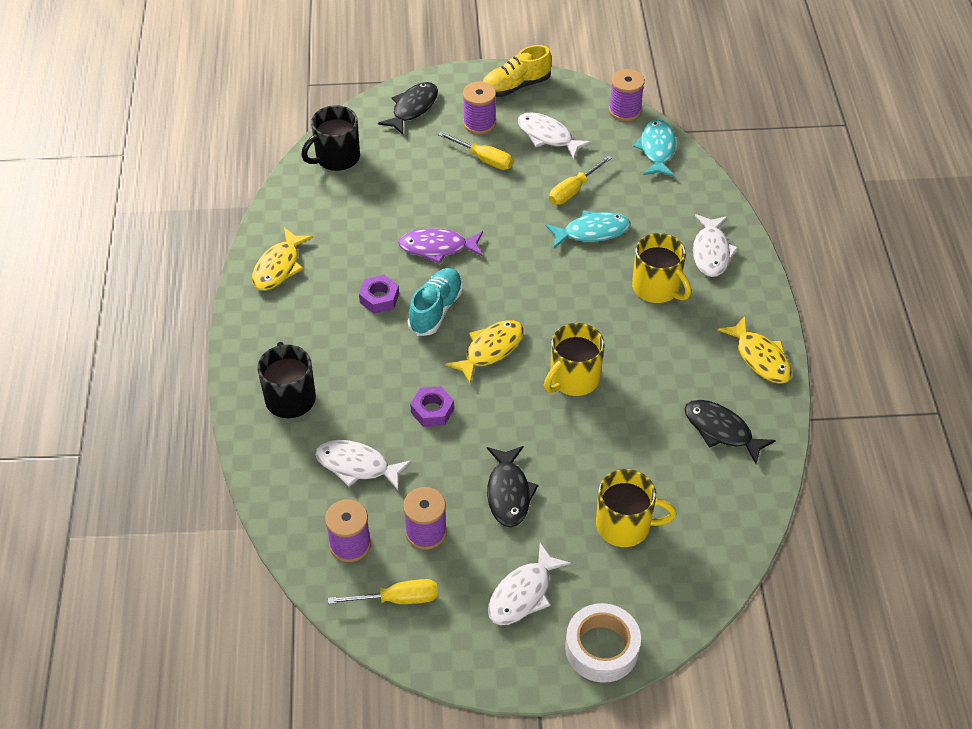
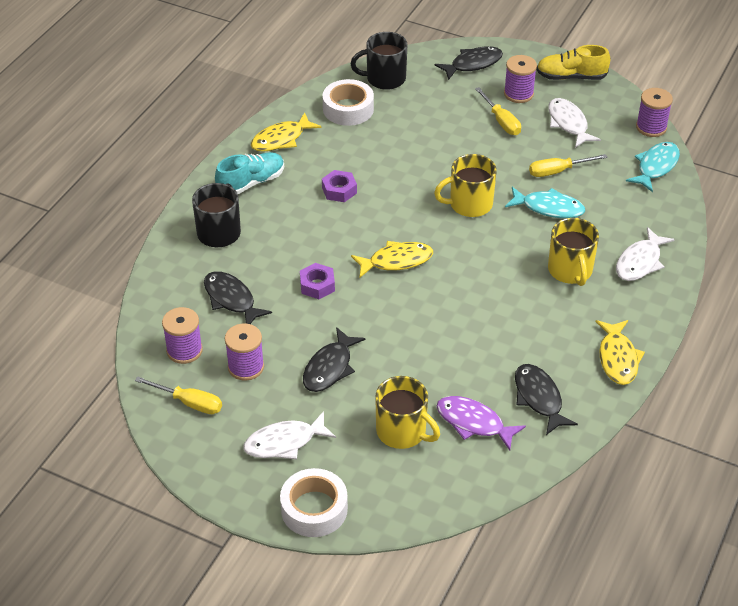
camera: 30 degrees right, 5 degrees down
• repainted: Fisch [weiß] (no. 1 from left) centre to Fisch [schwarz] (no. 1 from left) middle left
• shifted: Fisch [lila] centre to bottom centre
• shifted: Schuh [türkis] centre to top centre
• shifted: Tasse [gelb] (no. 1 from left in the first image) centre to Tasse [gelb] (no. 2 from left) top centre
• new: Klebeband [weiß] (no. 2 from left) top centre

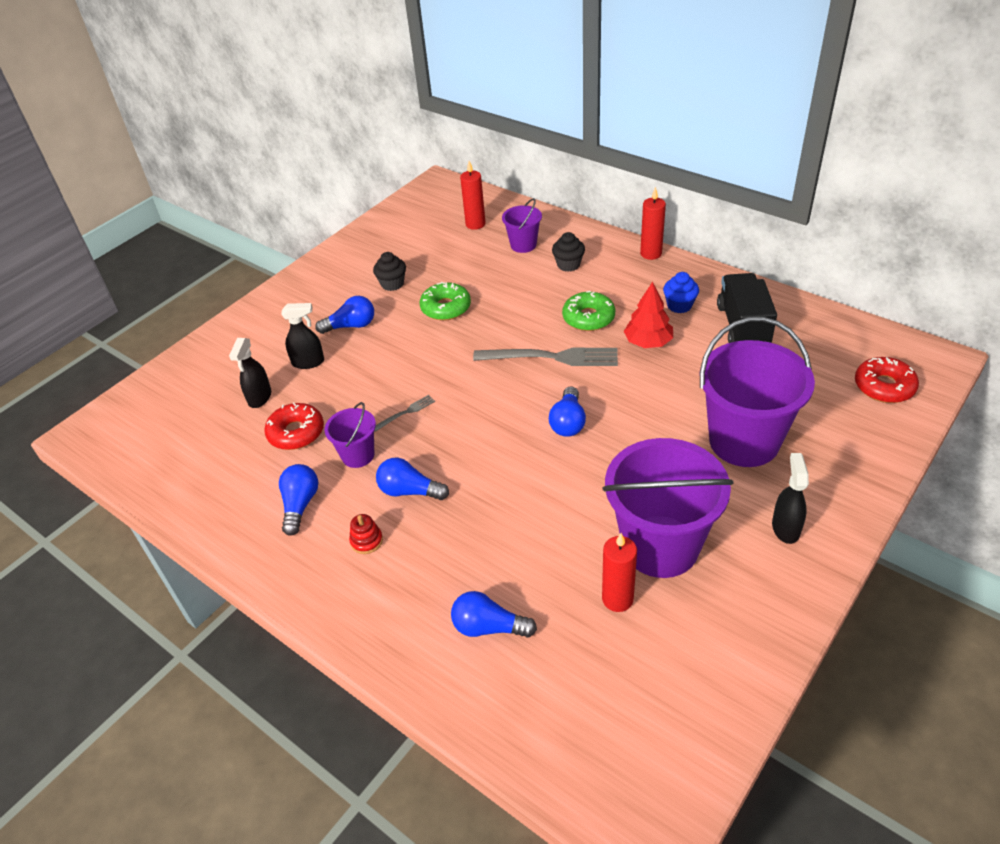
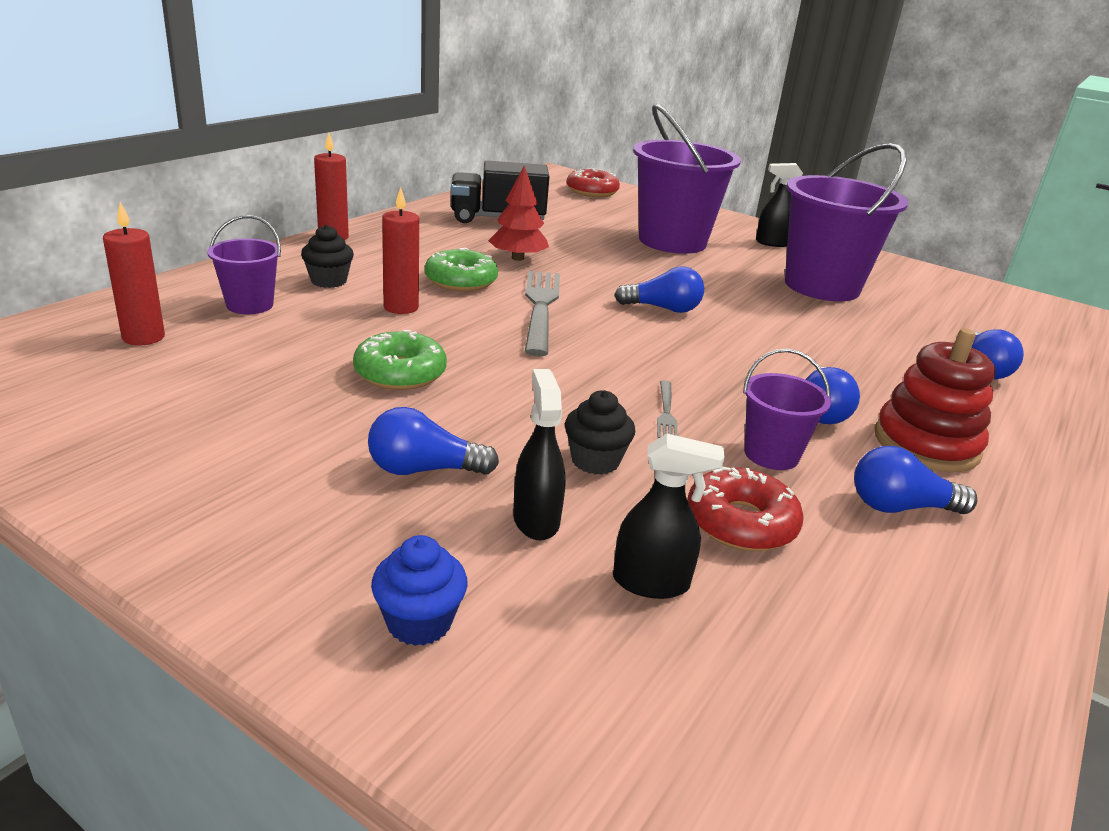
camera: 100 degrees left, 15 degrees down
• rotated: Glühbirne [blau] (no. 2 from left in the first image) centre = centre 75 degrees counterclockwise
• scaled: Stapelspielzeug [rot] centre = middle right x2.18
• shifted: Muffin [schwarz] (no. 1 from left in the first image) top centre to Muffin [schwarz] (no. 2 from left) centre
• rotated: Gabel [grau] (no. 1 from left in the first image) centre = centre 135 degrees counterclockwise
• shifted: Kerze [rot] (no. 2 from left in the first image) bottom centre to Kerze [rot] (no. 3 from left) top centre
• shifted: Muffin [blau] middle right to bottom centre

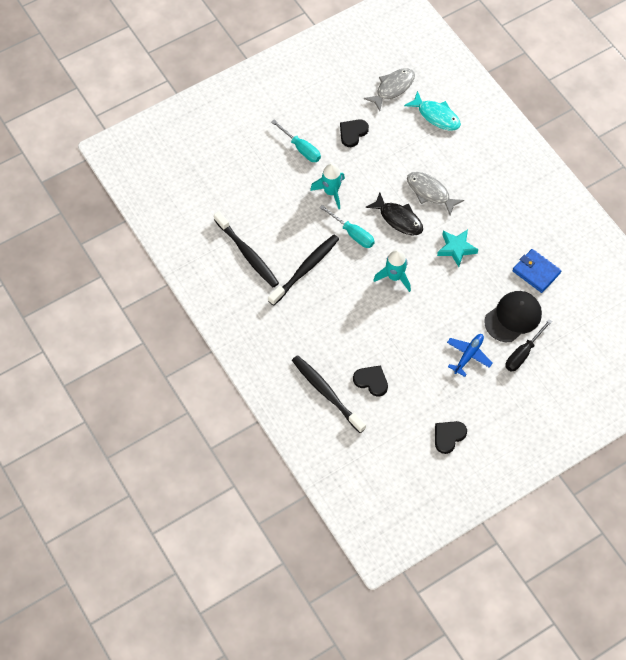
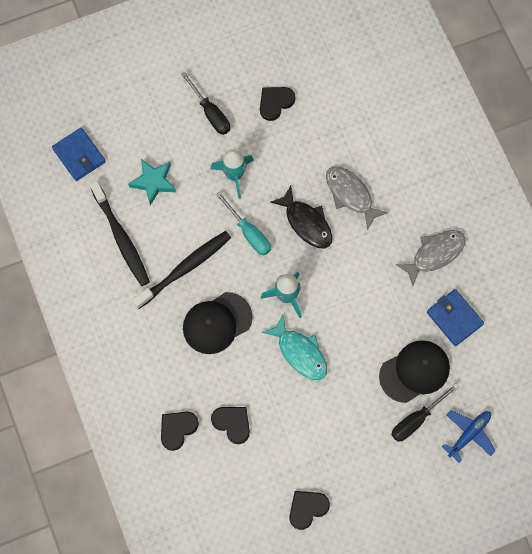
camera: 10 degrees right, 10 degrees up
• repainted: Schraubenzieher [türkis] (no. 1 from left) top centre to Schraubenzieher [schwarz] (no. 1 from left) top centre
• swapped: Zahnbürste [schwarz] (no. 3 from left) centre to Herz [schwarz] (no. 1 from left) bottom centre
• shifted: Fisch [grau] (no. 1 from left in the first image) top centre to Fisch [grau] (no. 2 from left) middle right
• shifted: Fisch [türkis] top right to centre
• shifted: Stern [türkis] middle right to top left
• shifted: Flugzeug [blau] middle right to bottom right
• new: Geldbörse [blau] (no. 1 from left) top left
• new: Kappe [schwarz] (no. 1 from left) centre

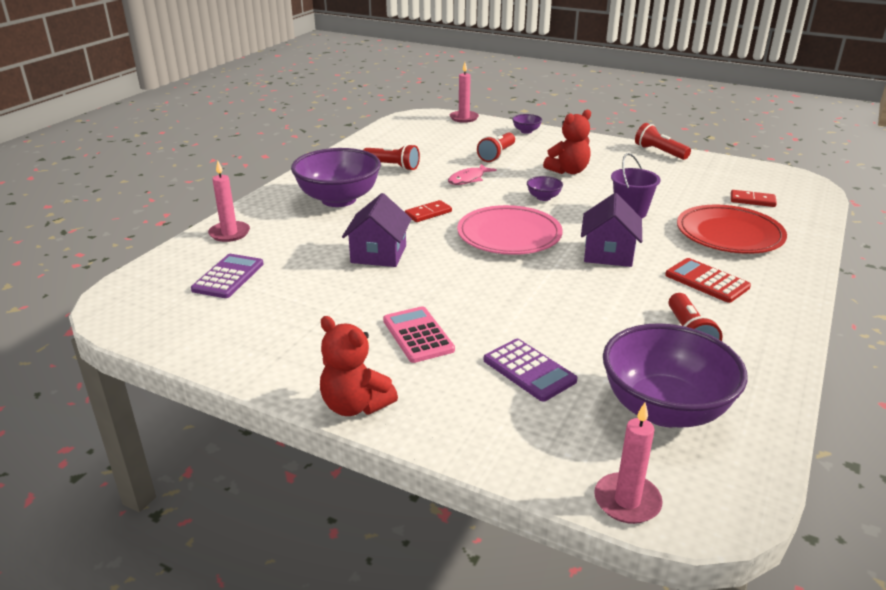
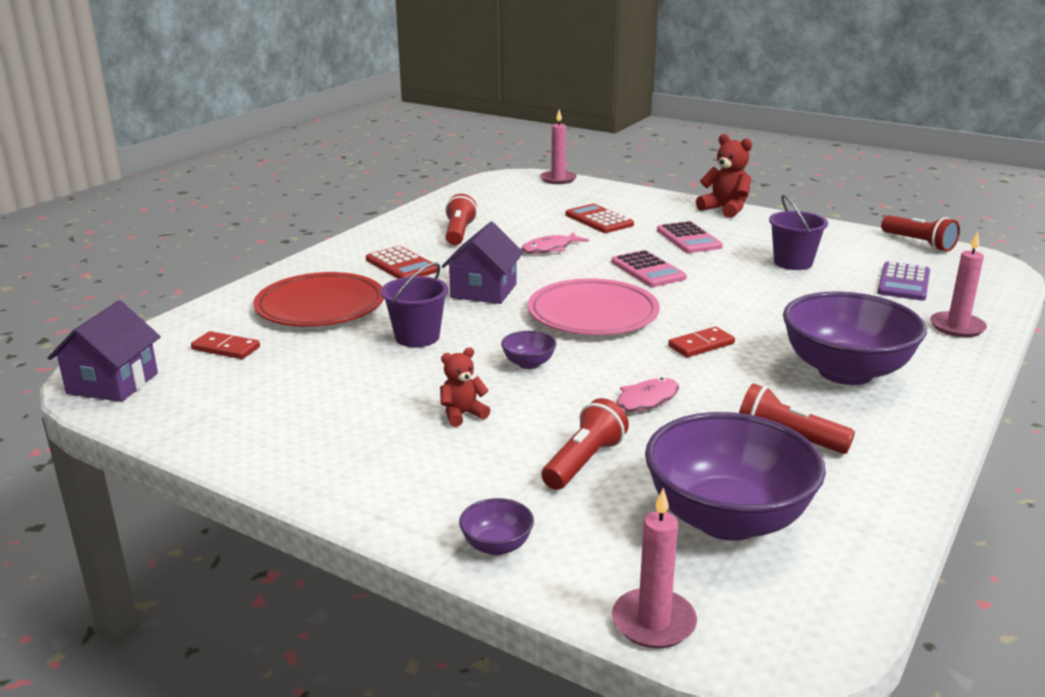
camera: 175 degrees left, 5 degrees down
• shifted: Haus [lila] (no. 1 from left) centre to middle left
• repainted: Taschenrechner [lila] (no. 2 from left) centre to Taschenrechner [rot] (no. 2 from left) top centre
• scaled: Teddybär [rot] (no. 2 from left in the first image) top centre = centre x0.61
• shifted: Schüssel [lila] (no. 4 from left in the first image) middle right to Schüssel [lila] (no. 3 from left) bottom right
• shifted: Taschenlampe [rot] (no. 3 from left in the first image) top right to Taschenlampe [rot] (no. 4 from left) middle right
• new: Fisch [rosa] (no. 1 from left) centre
• new: Taschenrechner [rosa] (no. 1 from left) centre
• new: Eimer [lila] (no. 2 from left) top right

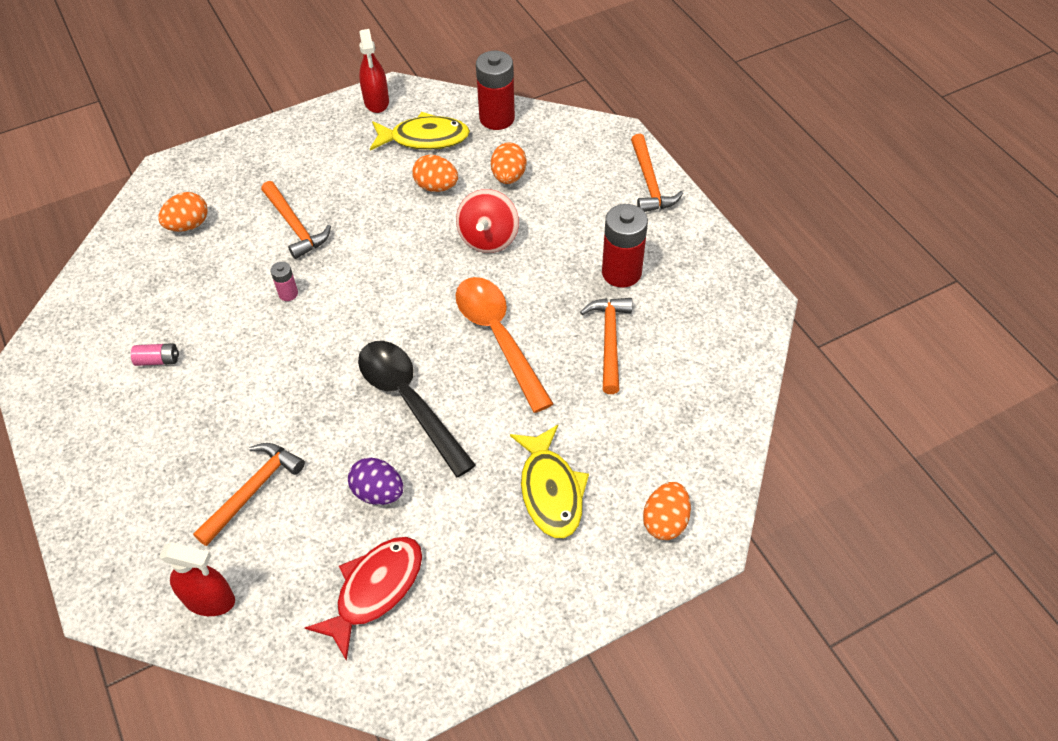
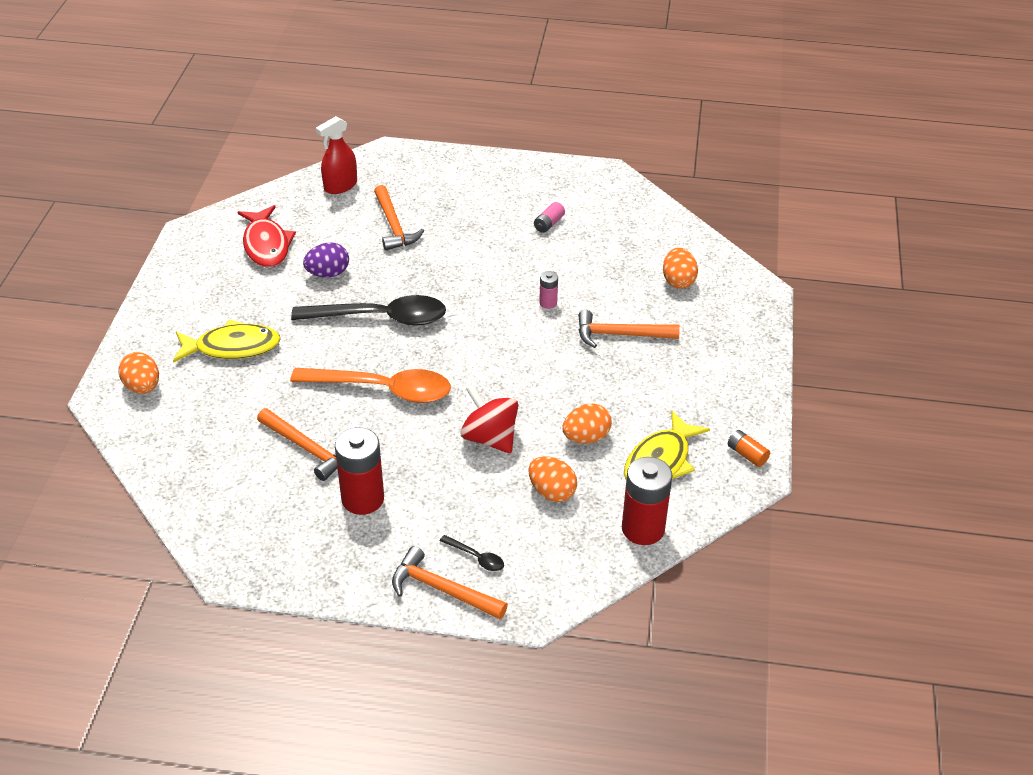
camera: 125 degrees right, 10 degrees down
• swapped: Sprühflasche [rot] (no. 2 from left) top centre to Batterie [orange] middle right
• rotated: Fisch [gelb] (no. 2 from left in the first image) centre = middle left 150 degrees clockwise
• new: Löffel [schwarz] (no. 2 from left) bottom centre

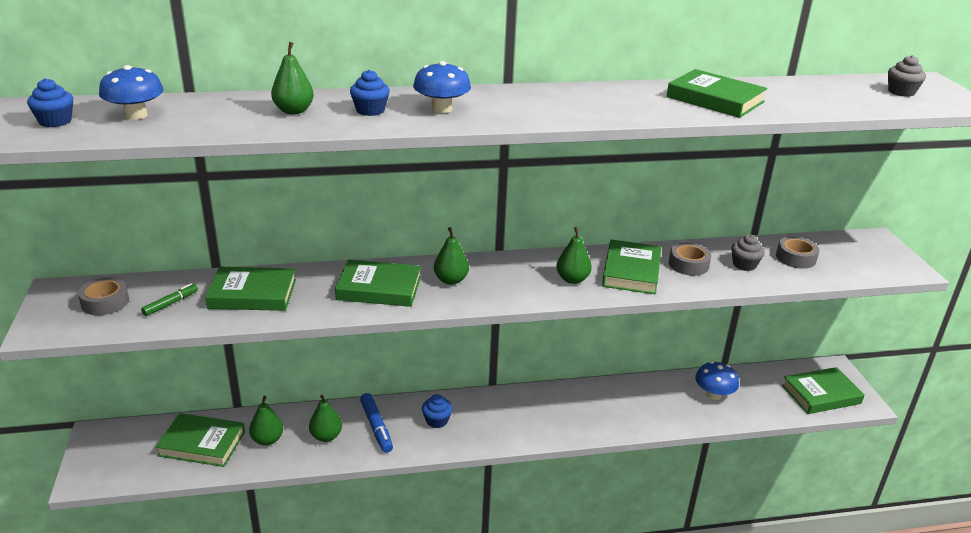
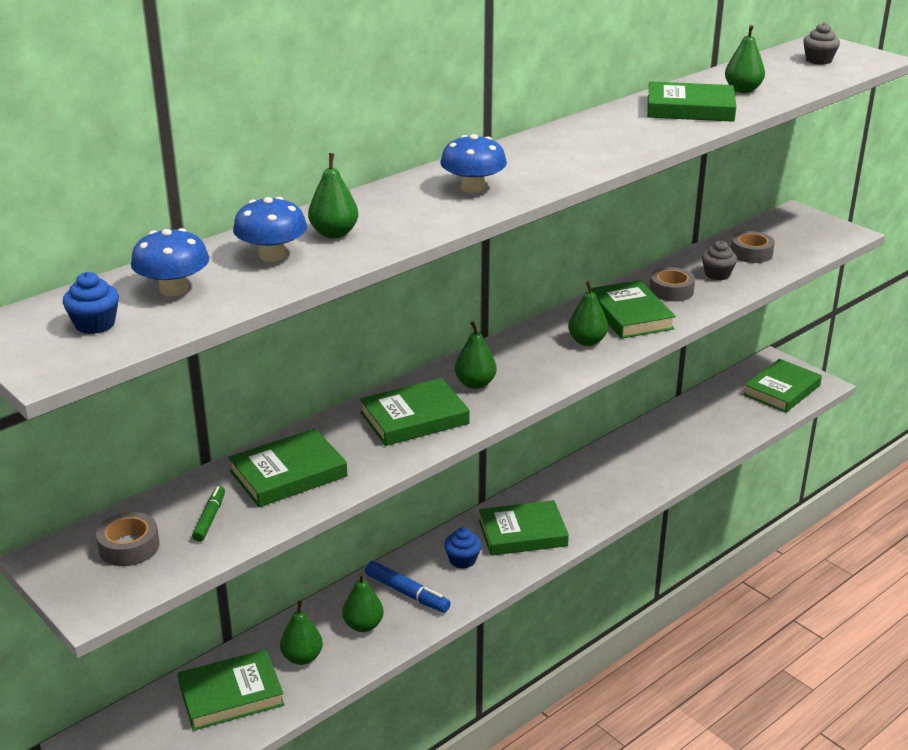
camera: 30 degrees left, 0 degrees up
• gone: Muffin [blau] (no. 2 from left) top centre
• shifted: Pilz [blau] (no. 3 from left in the first image) bottom right to Pilz [blau] (no. 2 from left) top left
• new: Buch [grün] (no. 4 from left) bottom centre
• new: Birne [grün] (no. 6 from left) top right

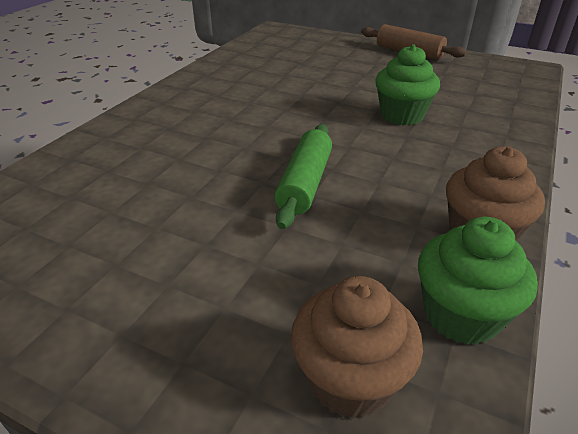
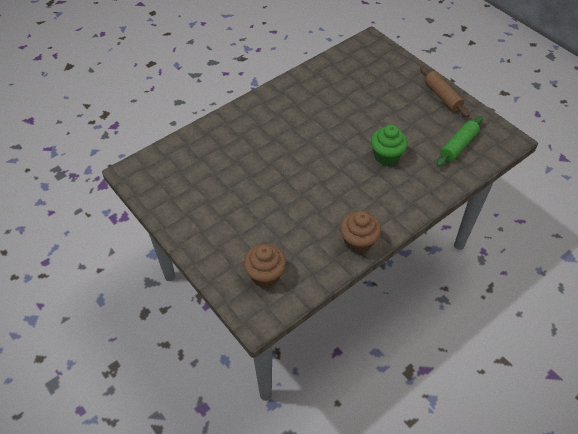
camera: 25 degrees right, 15 degrees up
• shifted: Nudelholz [grün] centre to top right
• gone: Muffin [grün] (no. 2 from left) middle right

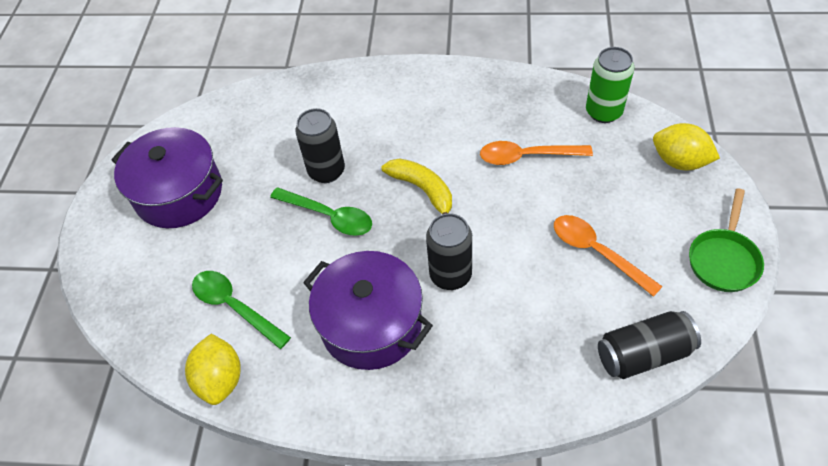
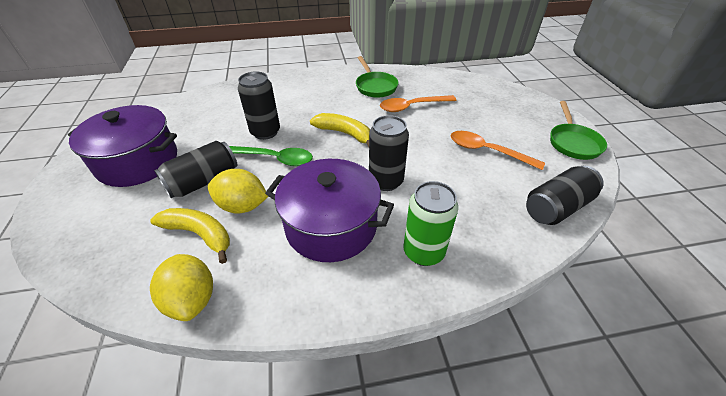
camera: 20 degrees left, 10 degrees down
• swapped: Löffel [grün] (no. 1 from left) middle left to Banane [gelb] (no. 1 from left) middle left
• shifted: Dose [grün] top right to centre
• shifted: Zitrone [gelb] (no. 2 from left) top right to middle left
• new: Dose [schwarz] (no. 1 from left) middle left
• new: Pfanne [grün] (no. 1 from left) top centre

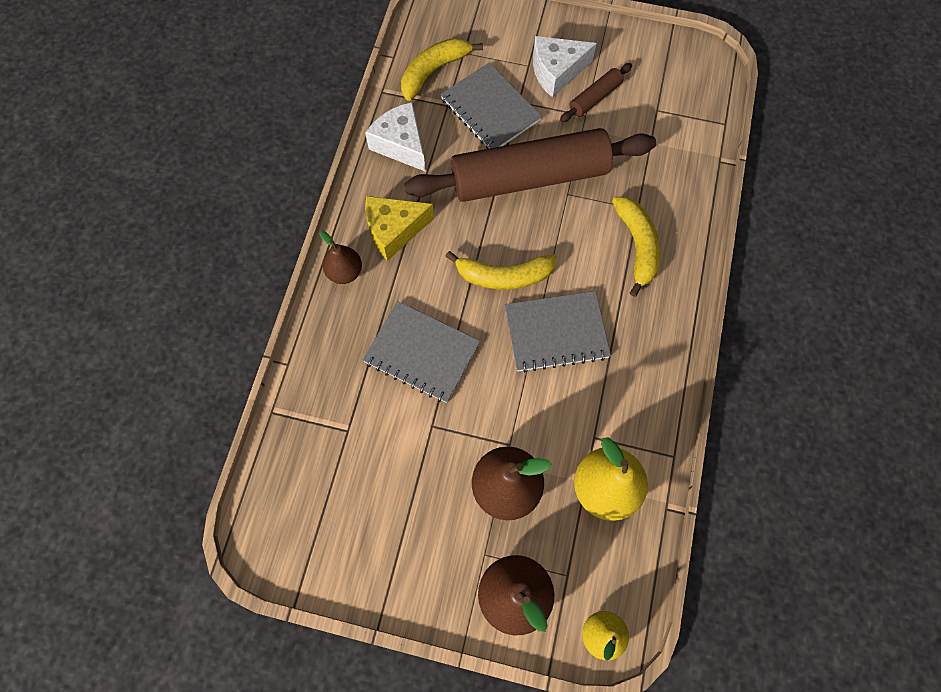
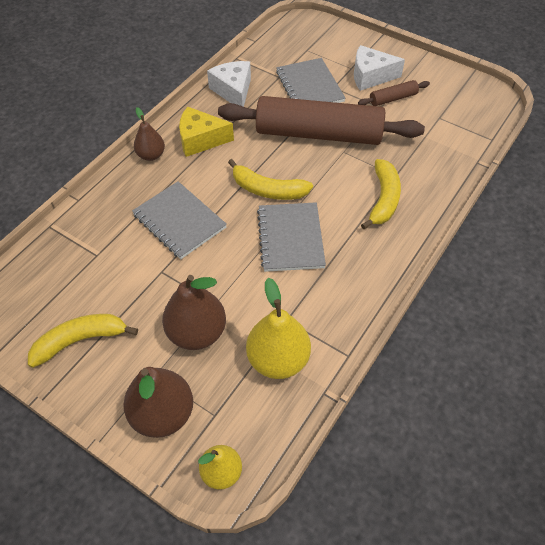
camera: 20 degrees right, 15 degrees down
• shifted: Banane [gelb] (no. 1 from left) top centre to middle left
• rotated: Notizbuch [grau] (no. 3 from left in the first image) centre = centre 75 degrees clockwise

